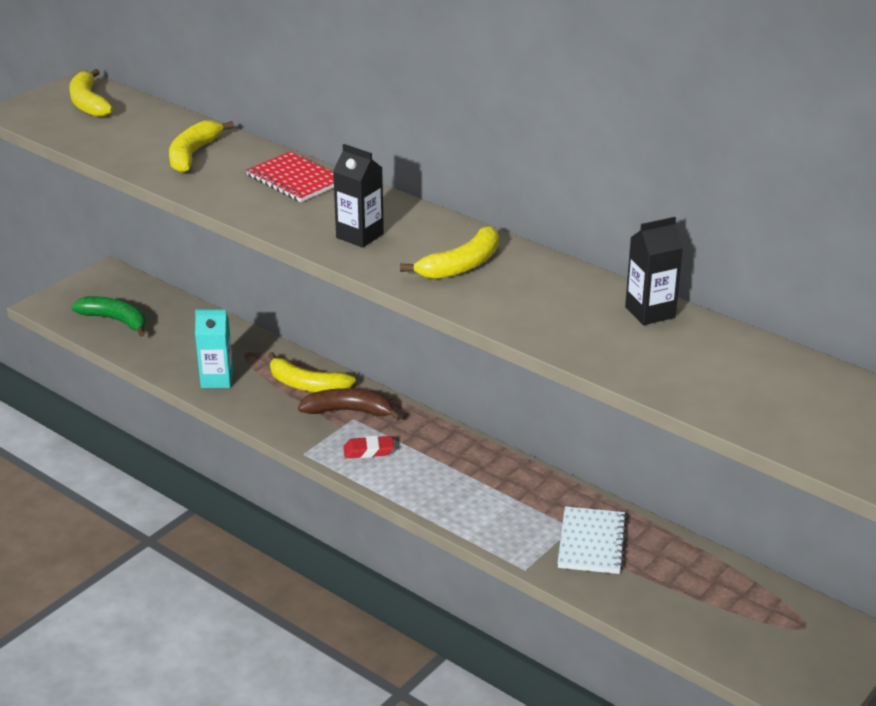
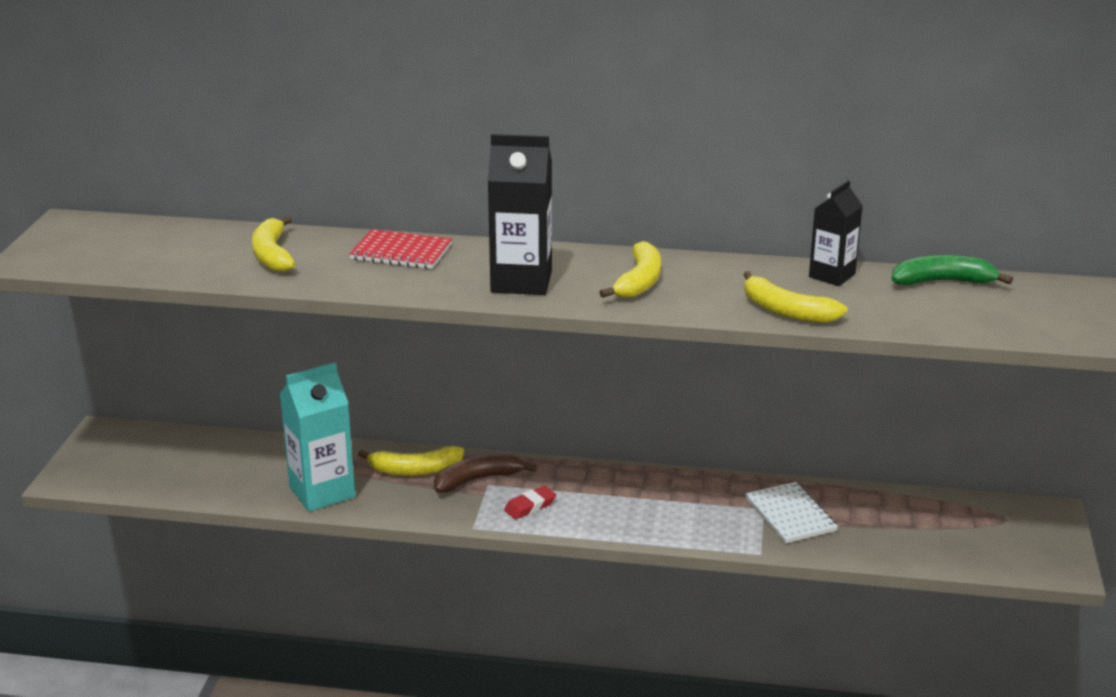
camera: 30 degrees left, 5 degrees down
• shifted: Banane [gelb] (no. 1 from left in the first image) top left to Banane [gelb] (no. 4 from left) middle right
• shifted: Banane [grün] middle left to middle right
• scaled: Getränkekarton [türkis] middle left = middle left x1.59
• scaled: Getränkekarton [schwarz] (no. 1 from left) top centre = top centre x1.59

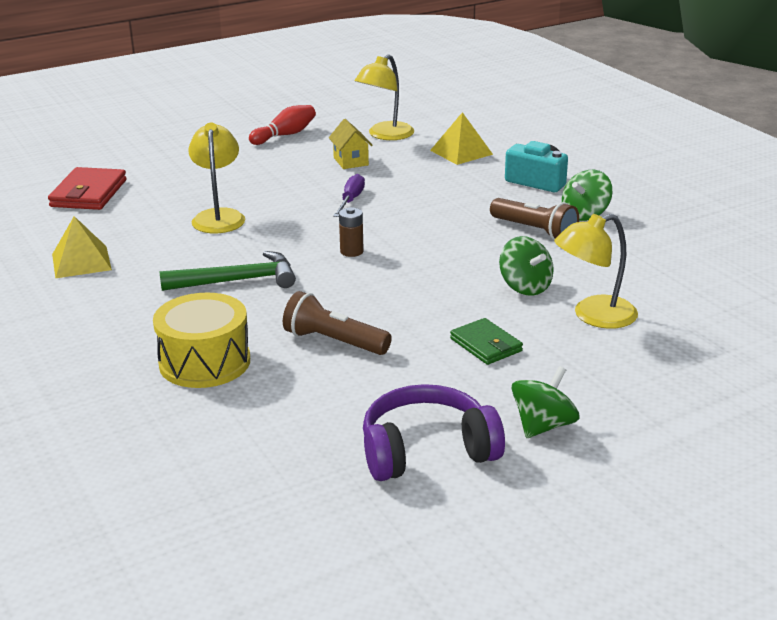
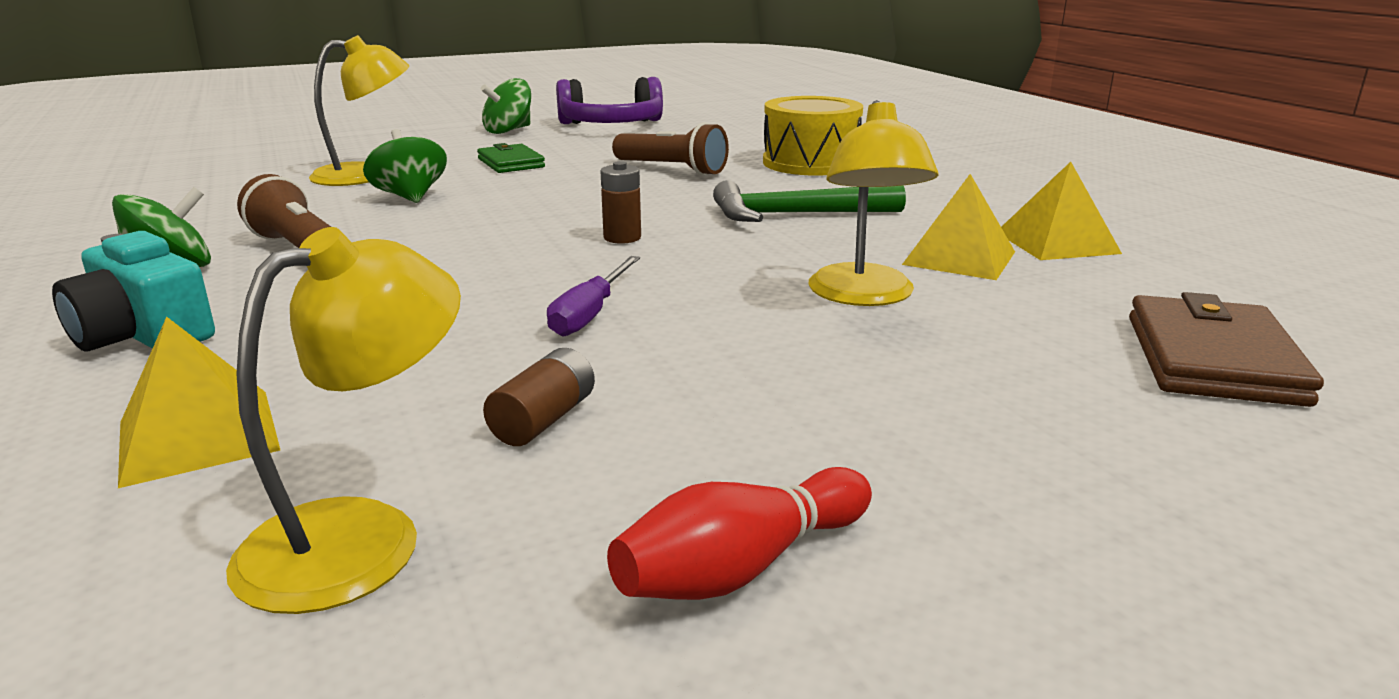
camera: 175 degrees left, 5 degrees down
• repainted: Geldbörse [rot] top left to Geldbörse [braun] middle right
• swapped: Haus [gelb] top centre to Batterie [braun] (no. 1 from left) centre
• new: Pyramide [gelb] (no. 2 from left) top right

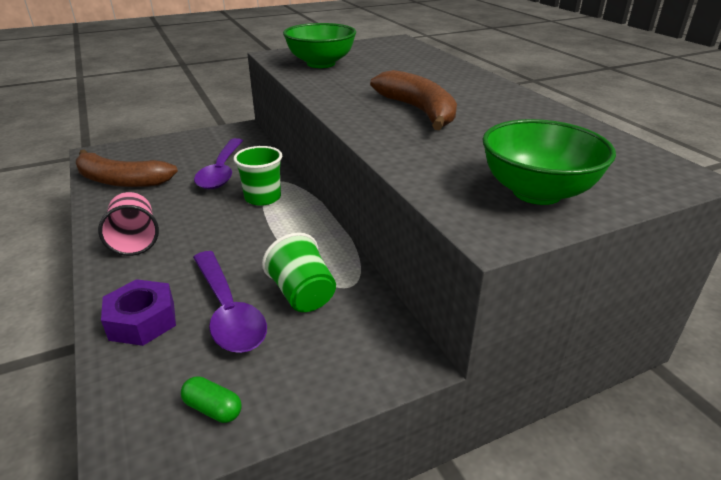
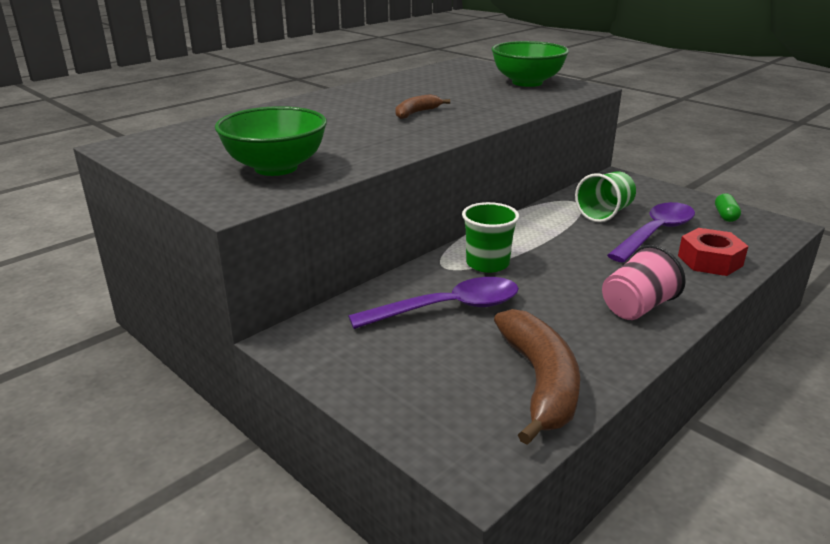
camera: 110 degrees left, 5 degrees down
• repainted: Sechskantmutter [lila] middle left to Sechskantmutter [rot] middle right
• scaled: Banane [braun] (no. 2 from left in the first image) top centre = top centre x0.53

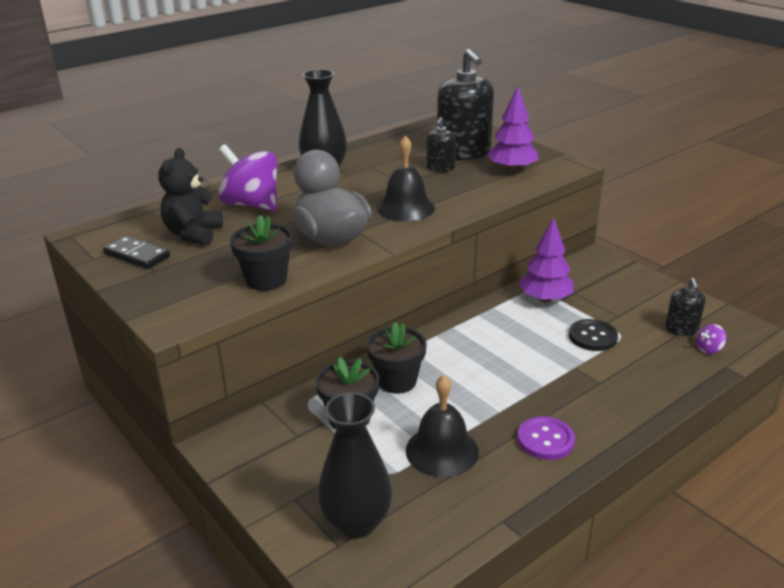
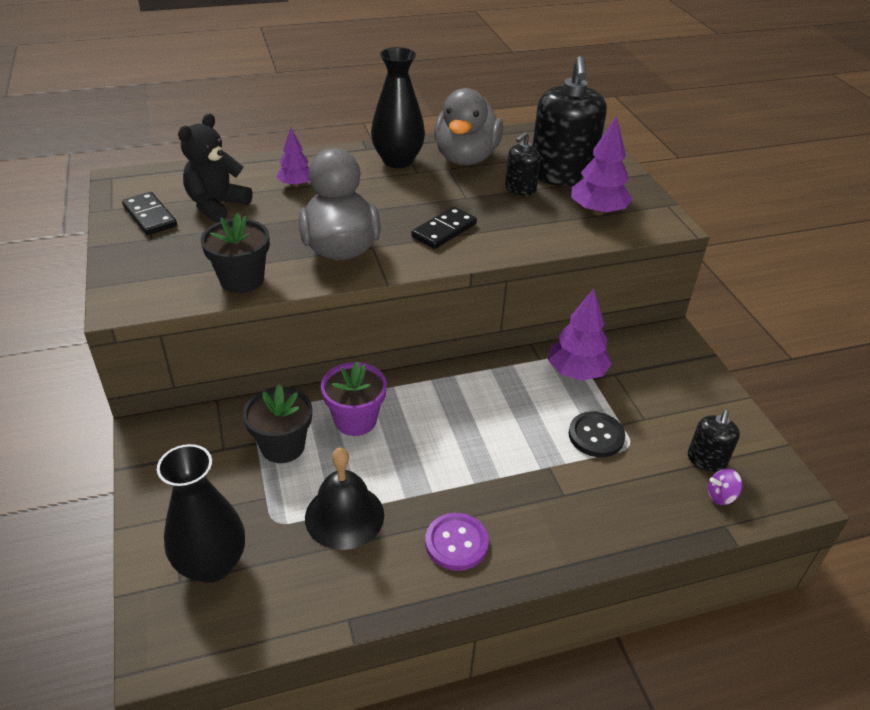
camera: 20 degrees right, 10 degrees up
• swapped: Kreisel [lila] (no. 1 from left) top left to Baum [lila] (no. 1 from left) top centre
• repainted: Blumentopf [schwarz] (no. 3 from left) centre to Blumentopf [lila] centre
• swapped: Glocke [schwarz] (no. 1 from left) top centre to Dominostein [schwarz] (no. 2 from left) top centre
• new: Ente [grau] (no. 2 from left) top centre

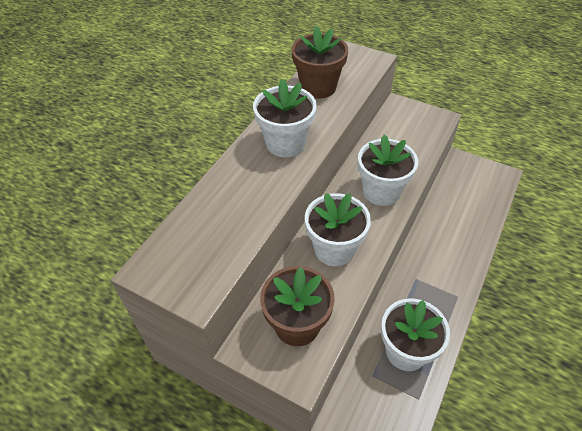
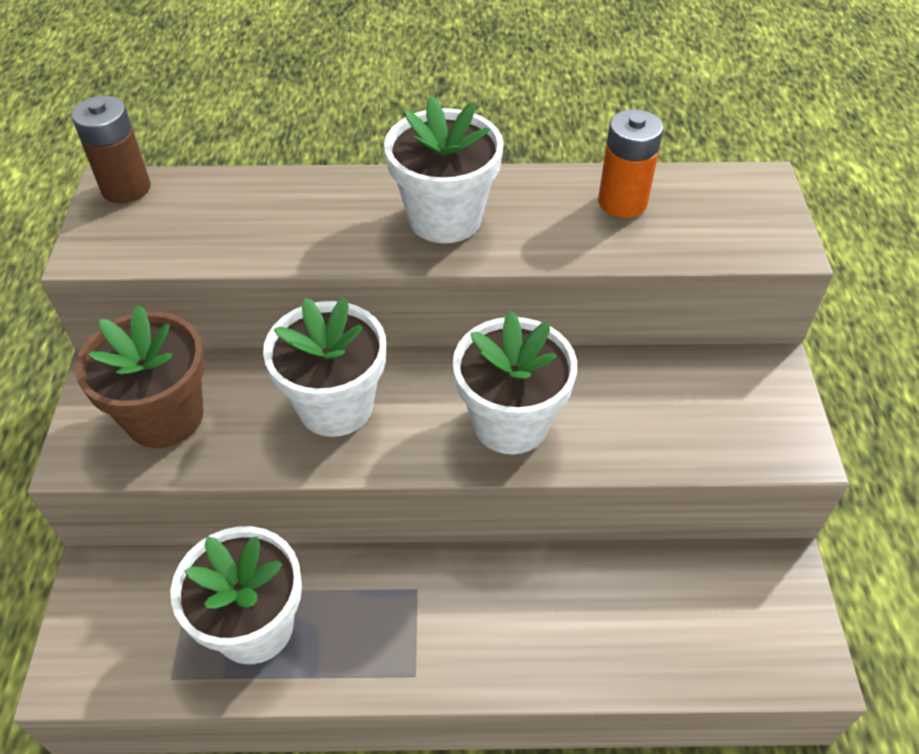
camera: 60 degrees right, 0 degrees up
• swapped: Blumentopf [braun] (no. 2 from left) top centre to Batterie [orange] top right
• new: Batterie [braun] top left

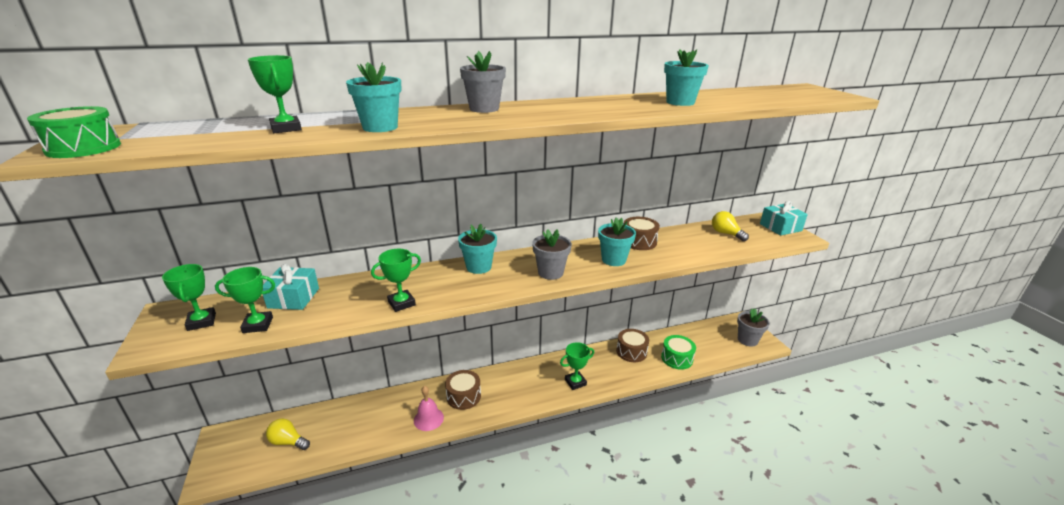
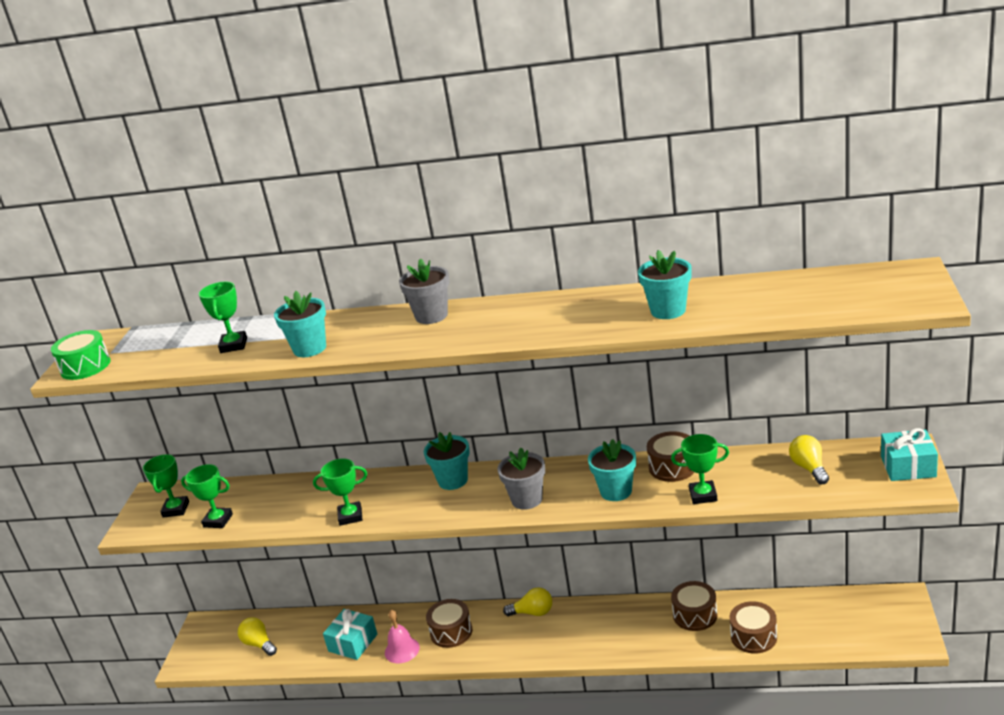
camera: 30 degrees right, 0 degrees up
• shifted: Geschenk [türkis] (no. 1 from left) middle left to bottom centre
• shifted: Pokal [grün] (no. 5 from left) bottom centre to middle right
• repainted: Trommel [grün] (no. 2 from left) bottom centre to Trommel [braun] (no. 4 from left) bottom right
• gone: Blumentopf [grau] (no. 3 from left) middle right
• new: Glühbirne [gelb] (no. 2 from left) bottom centre

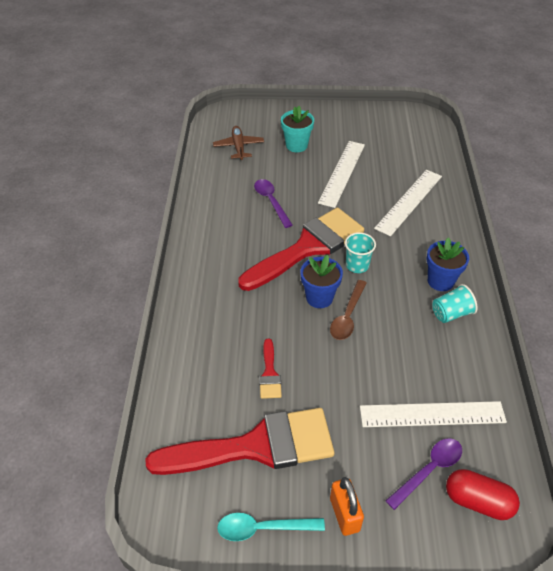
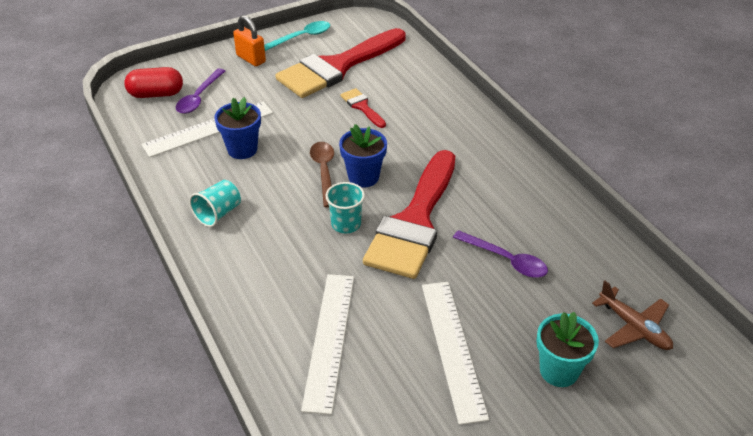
camera: 150 degrees right, 5 degrees down
• shifted: Blumentopf [blau] (no. 2 from left in the first image) middle right to Blumentopf [blau] (no. 1 from left) top left

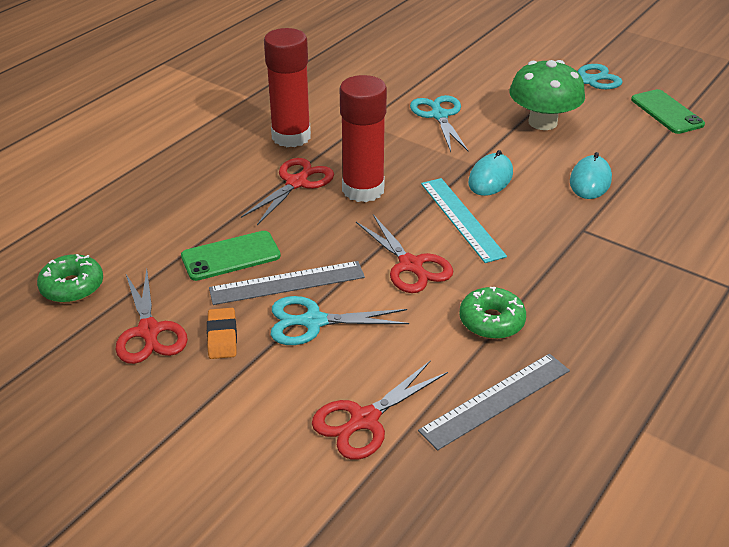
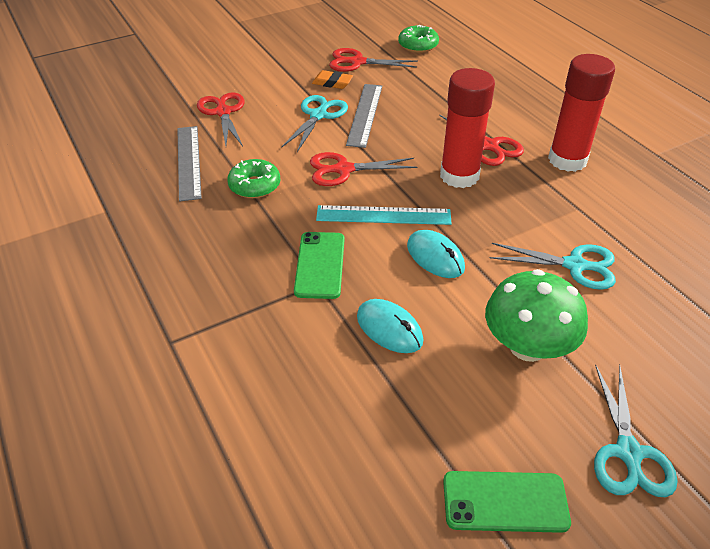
camera: 115 degrees right, 5 degrees up
• shifted: Handy [grün] (no. 1 from left) middle left to centre

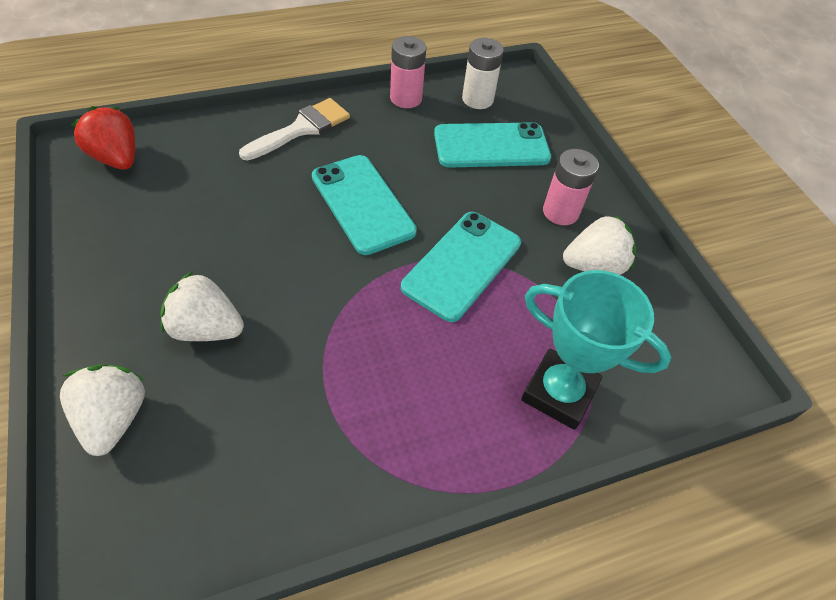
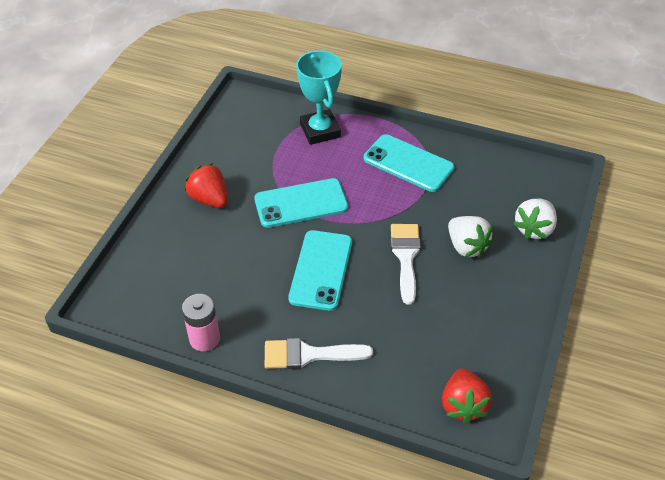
camera: 135 degrees left, 5 degrees down
• shifted: Handy [türkis] (no. 3 from left) top centre to centre
• gone: Batterie [weiß] top centre
• swapped: Batterie [rosa] (no. 2 from left) top right to Erdbeere [rot] (no. 1 from left) middle left
• gone: Erdbeere [weiß] (no. 3 from left) middle right
• new: Pinsel [weiß] (no. 2 from left) centre

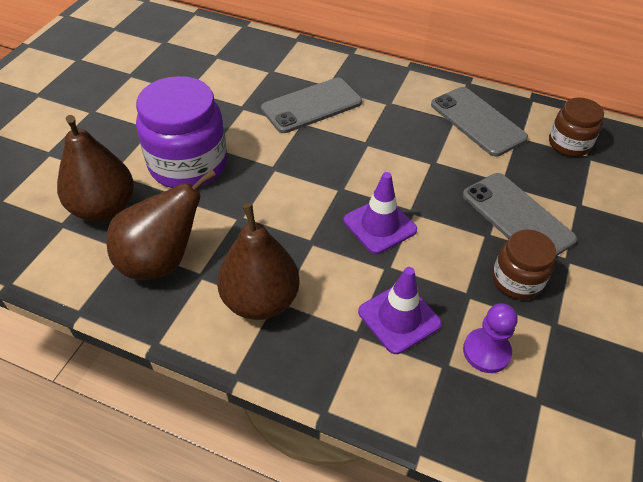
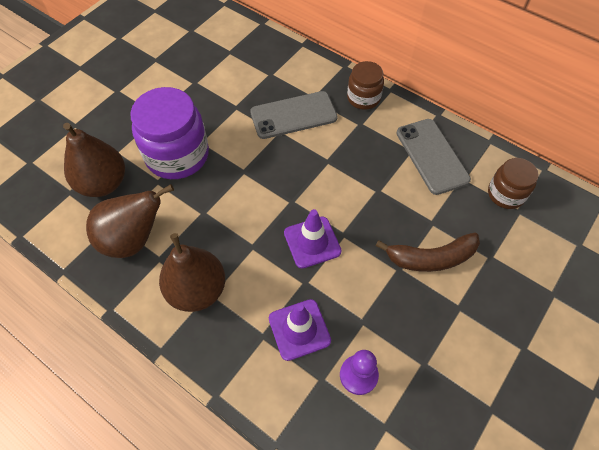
camera: 15 degrees right, 10 degrees up
• swapped: Handy [grau] (no. 3 from left) middle right to Banane [braun] middle right
• shifted: Einmachglas [braun] (no. 1 from left) middle right to top centre

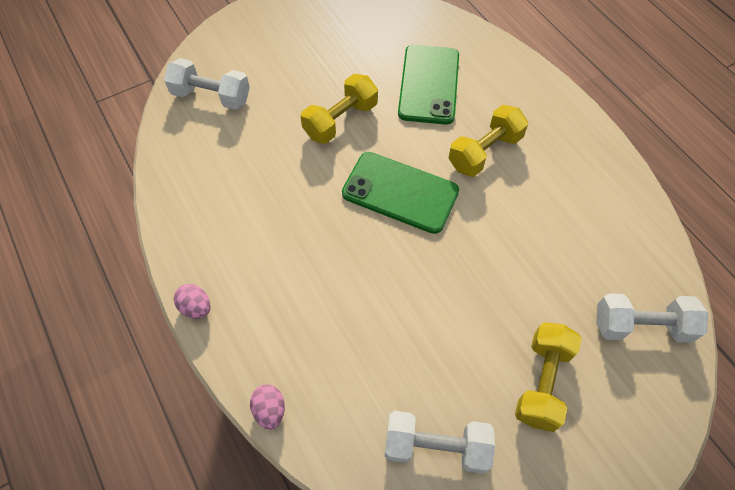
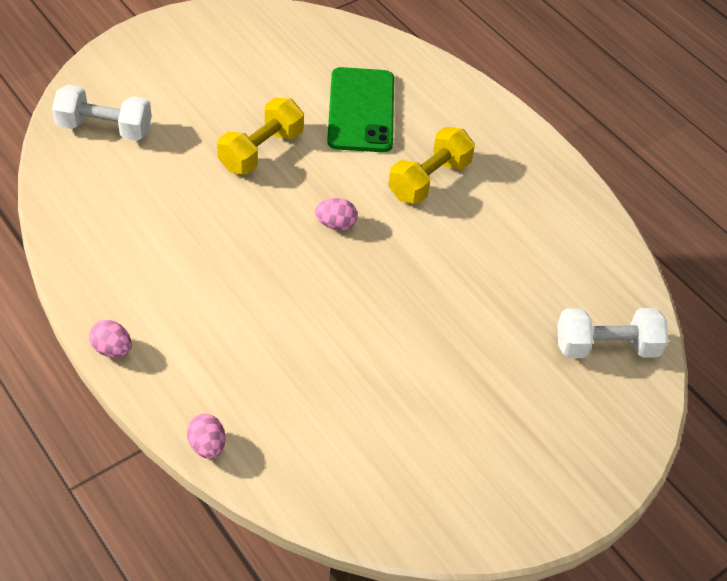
camera: 10 degrees left, 10 degrees down
• swapped: Handy [grün] (no. 1 from left) centre to Ei [rosa] (no. 3 from left) centre
• gone: Hantel [weiß] (no. 2 from left) bottom centre
• gone: Hantel [gelb] (no. 3 from left) bottom right

